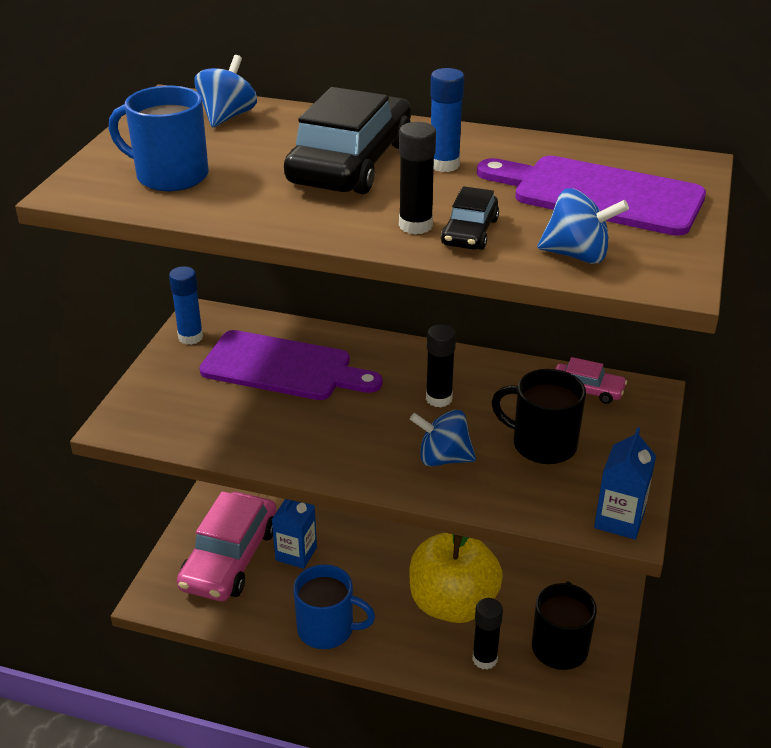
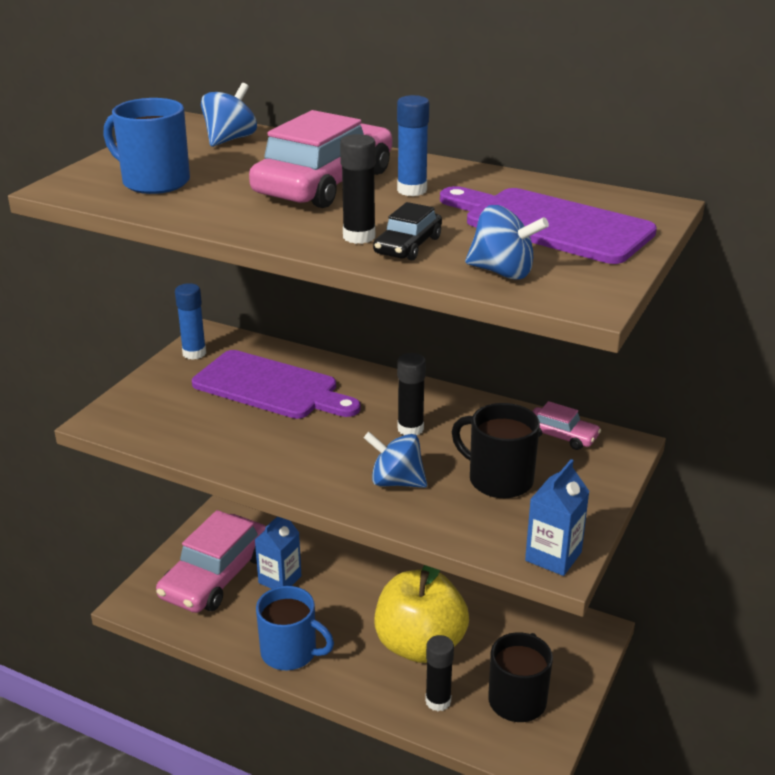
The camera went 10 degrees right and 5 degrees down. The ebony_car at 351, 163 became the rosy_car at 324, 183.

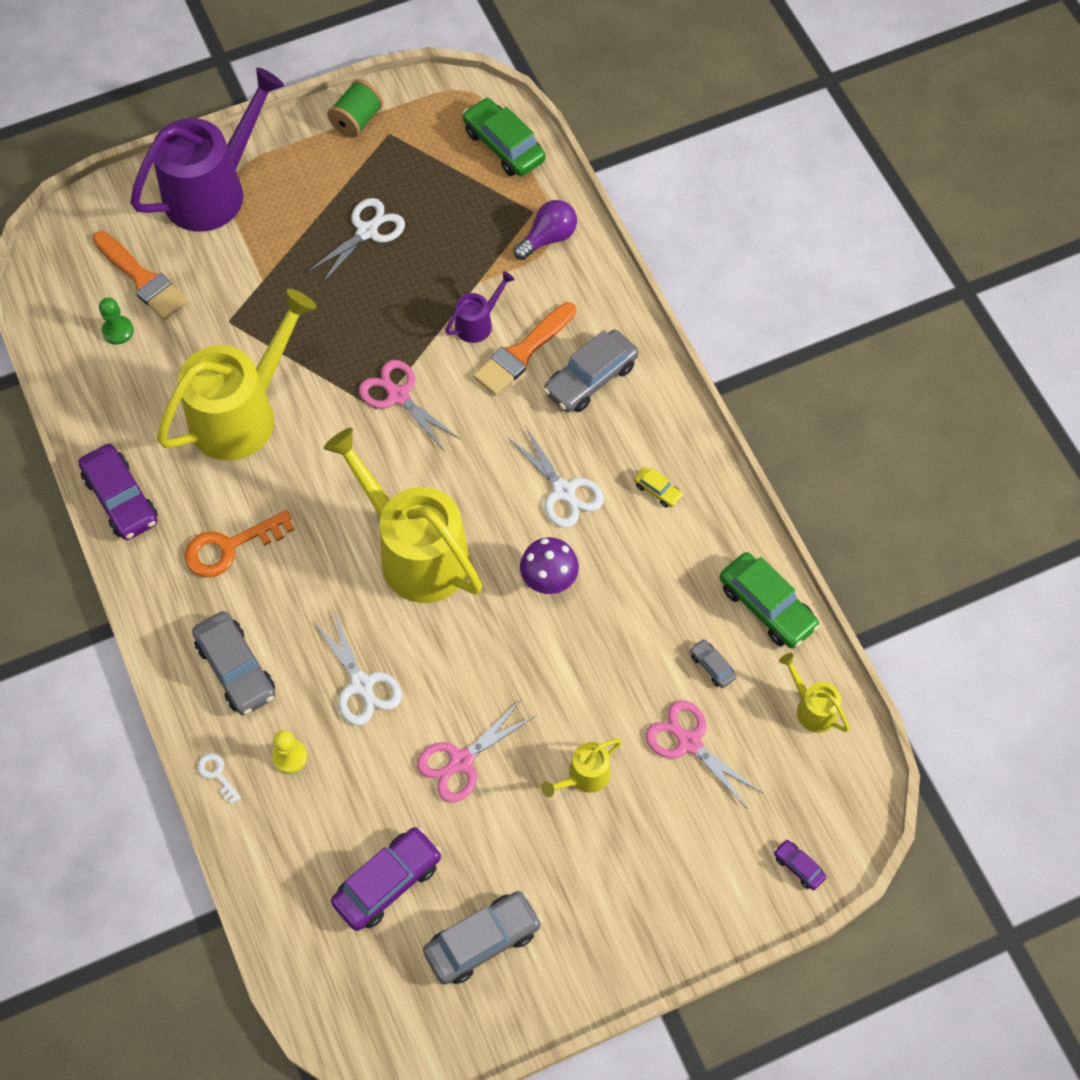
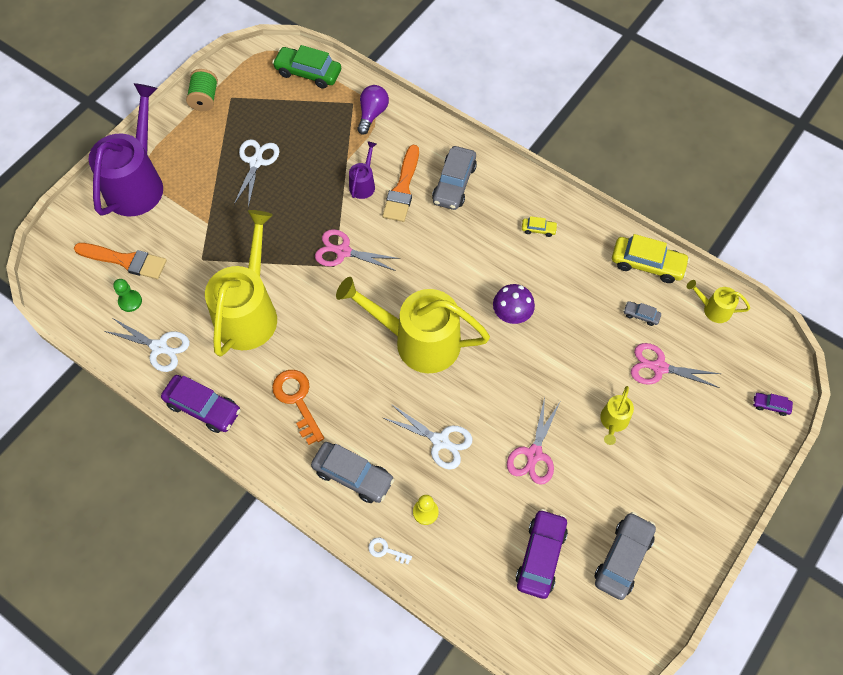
The camera went 30 degrees left and 0 degrees up. The white_pair_of_scissors moved from 563, 491 to 159, 347. The bright_orange_door_key at 230, 547 turned 120 degrees clockwise. The emerald_car at 767, 606 became the bright_yellow_car at 647, 264.

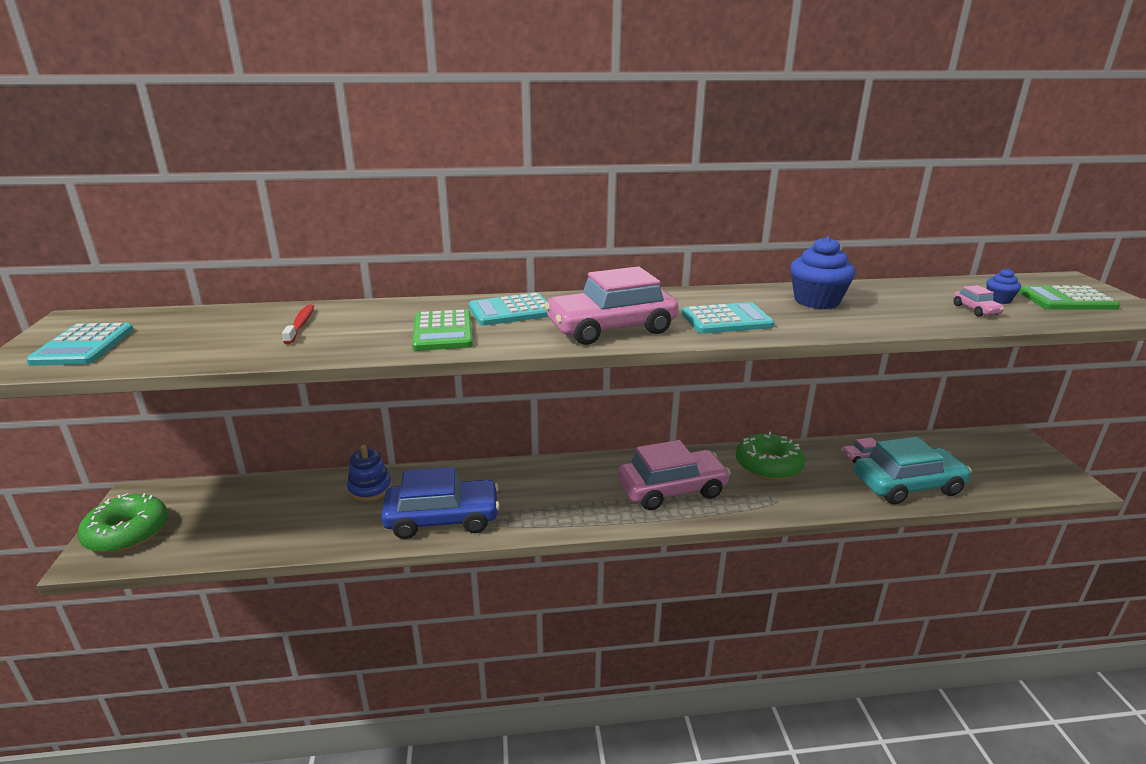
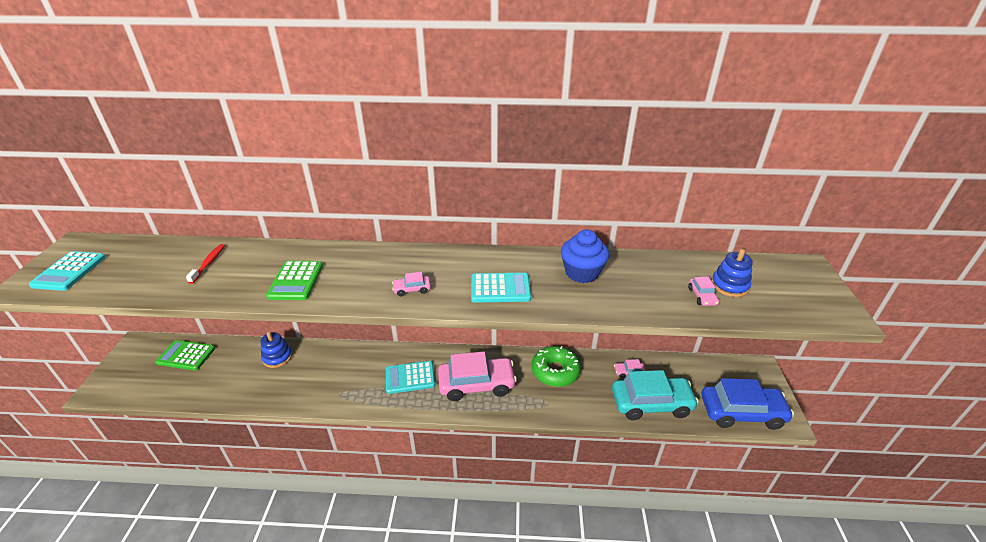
The camera went 10 degrees right and 10 degrees up. The emerald_adding_machine moved from 1066, 300 to 186, 355. The teal_adding_machine moved from 511, 311 to 410, 377. The rosy_car at 611, 328 changed to 0.41 times the size. The royal_blue_car moved from 442, 518 to 741, 412. The royal_blue_muffin at 998, 300 was replaced by the royal_blue_ring_stacker at 729, 286. The emerald_donut at 127, 533 disappeared.

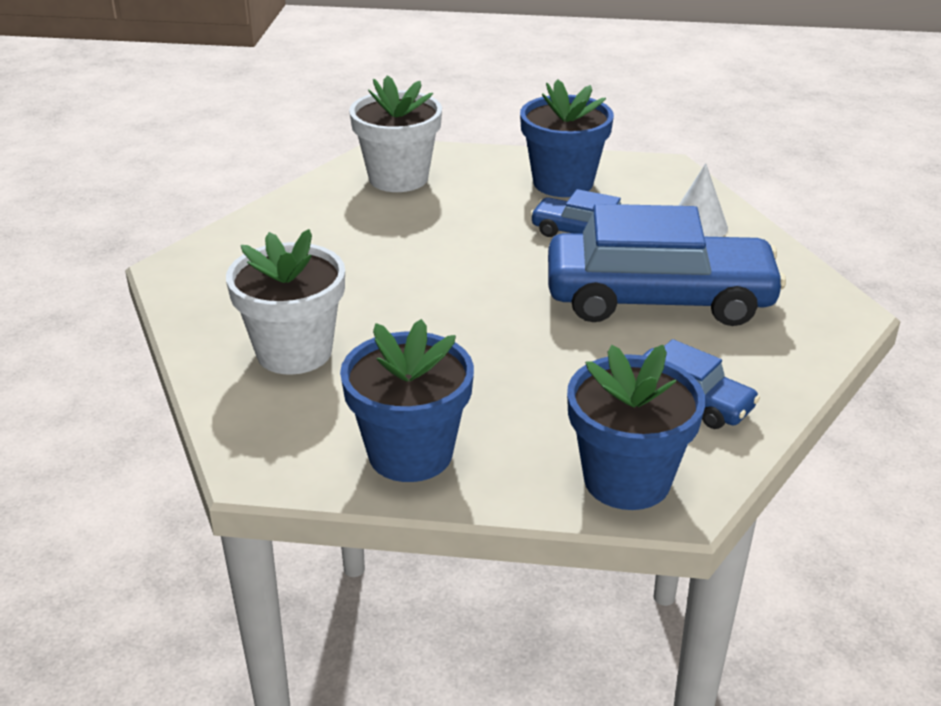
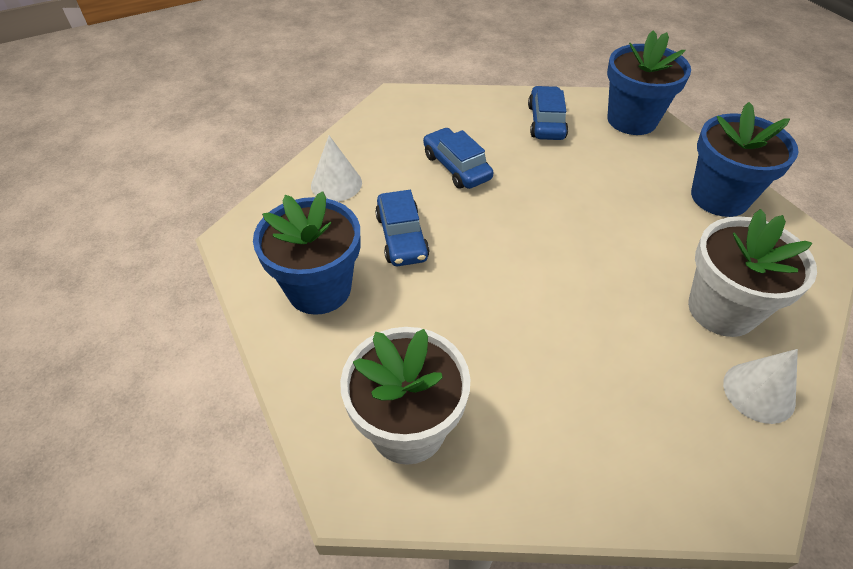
The camera went 125 degrees left and 15 degrees up. The royal_blue_car at 659, 299 changed to 0.49 times the size. The white_solid_cone at 758, 392 appeared.

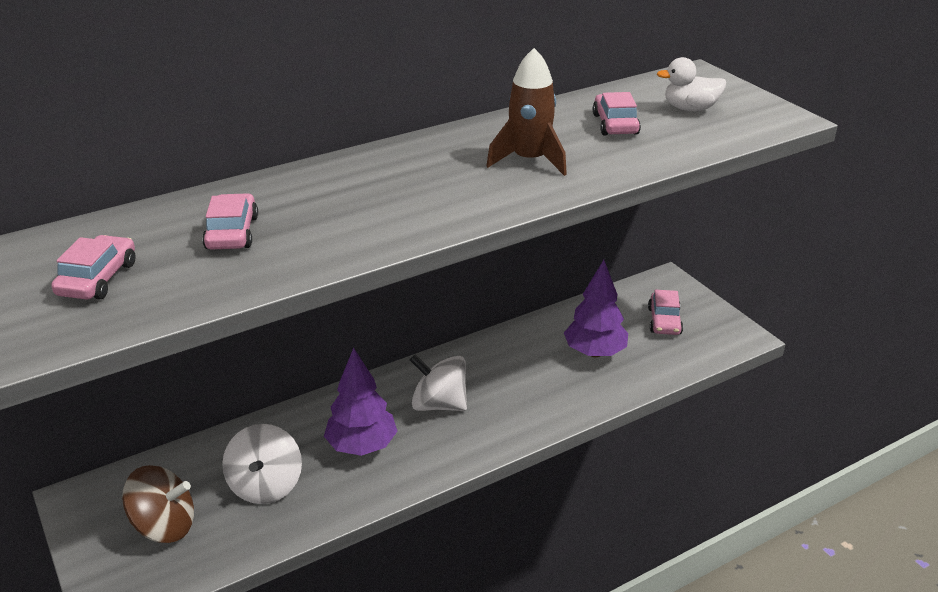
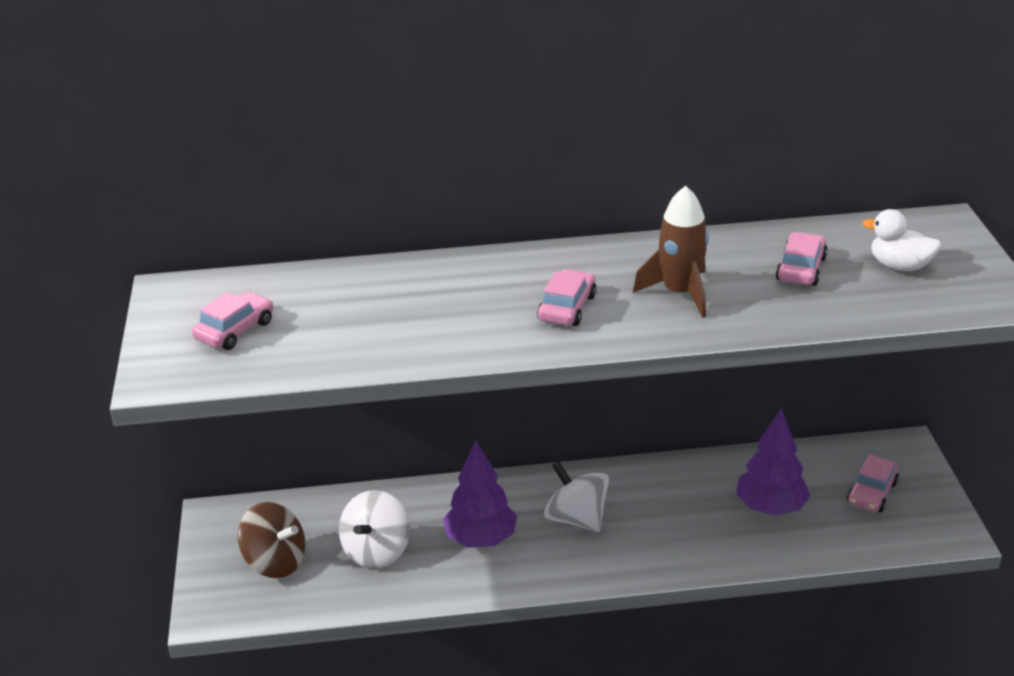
The camera went 25 degrees right and 0 degrees up. The rosy_car moved from 232, 233 to 567, 308.

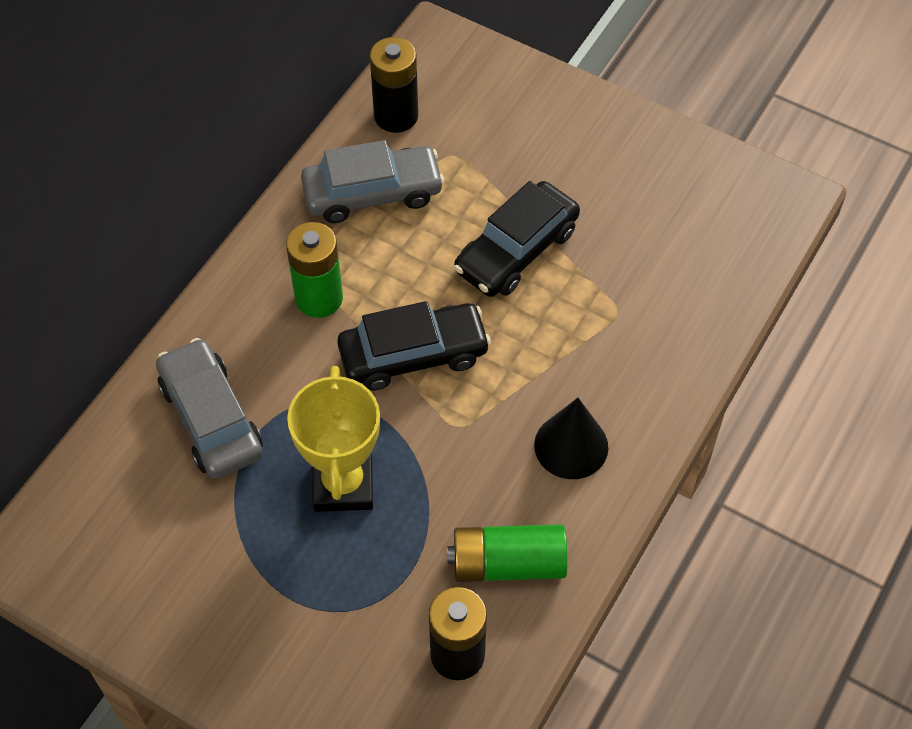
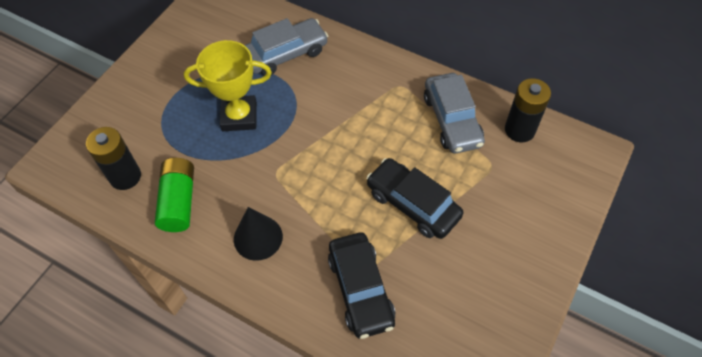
The camera went 90 degrees right and 0 degrees up. The ebony_car moved from 413, 355 to 360, 289. The emerald_AA_battery at 319, 298 disappeared.

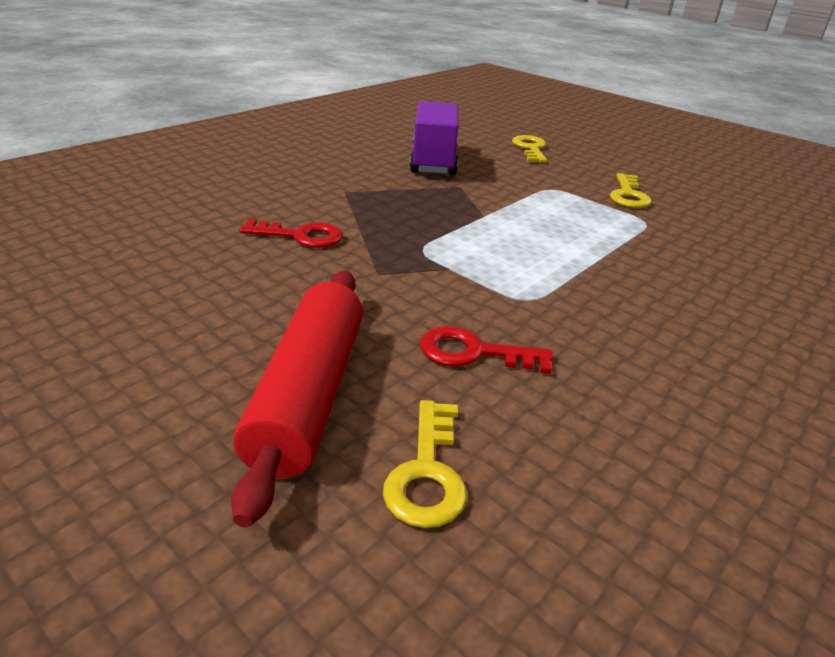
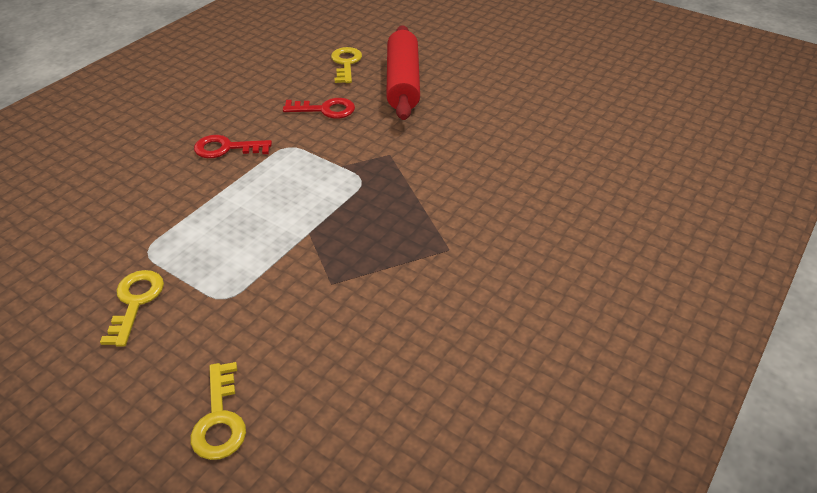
The camera went 175 degrees right and 10 degrees up. The red_door_key moved from 301, 236 to 226, 148. The violet_truck at 434, 161 disappeared.

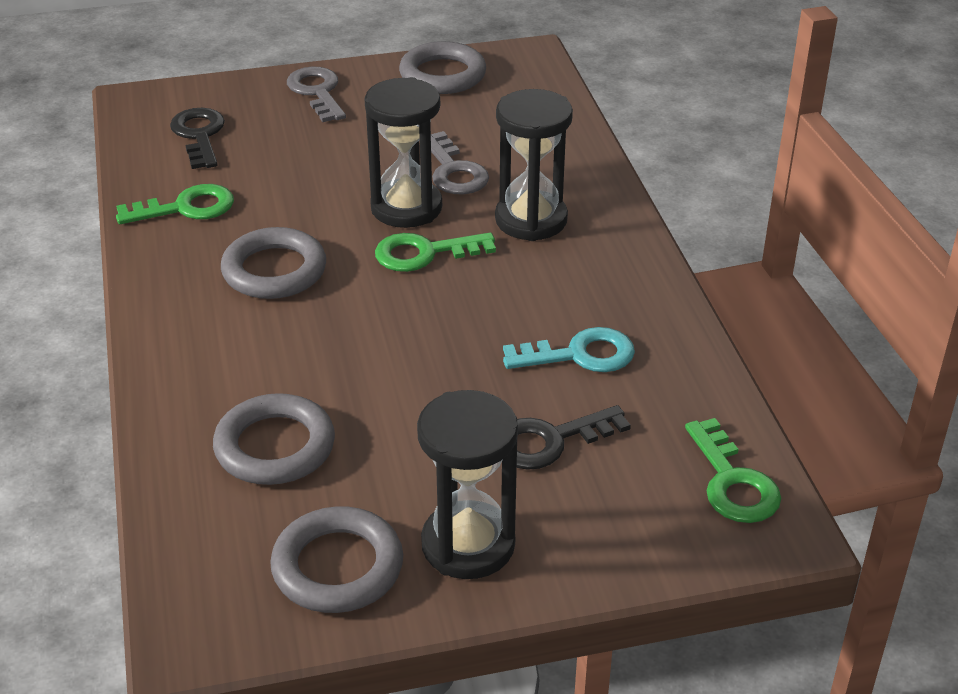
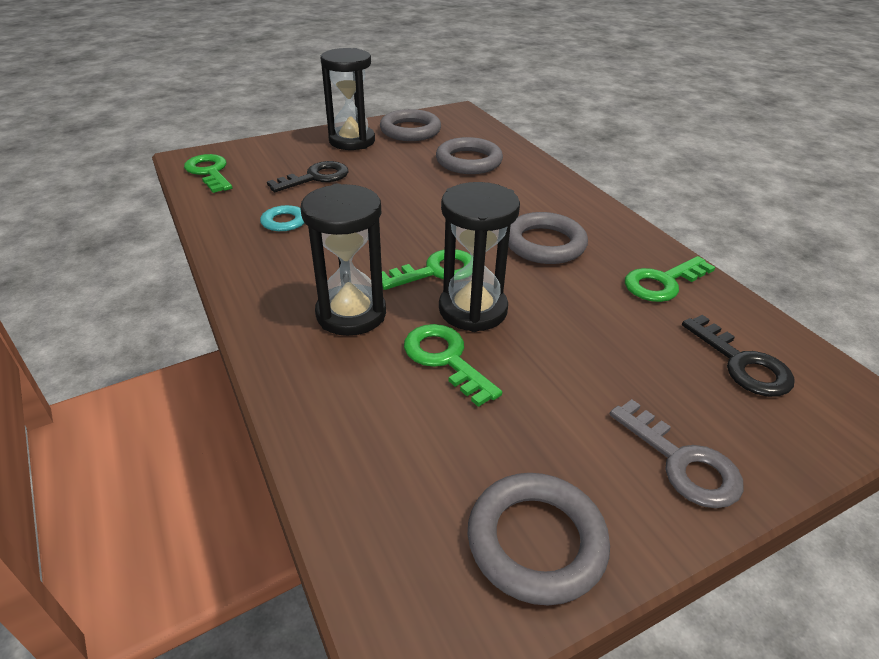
The camera went 165 degrees right and 0 degrees up. The gray_door_key at 454, 171 became the emerald_door_key at 445, 359.

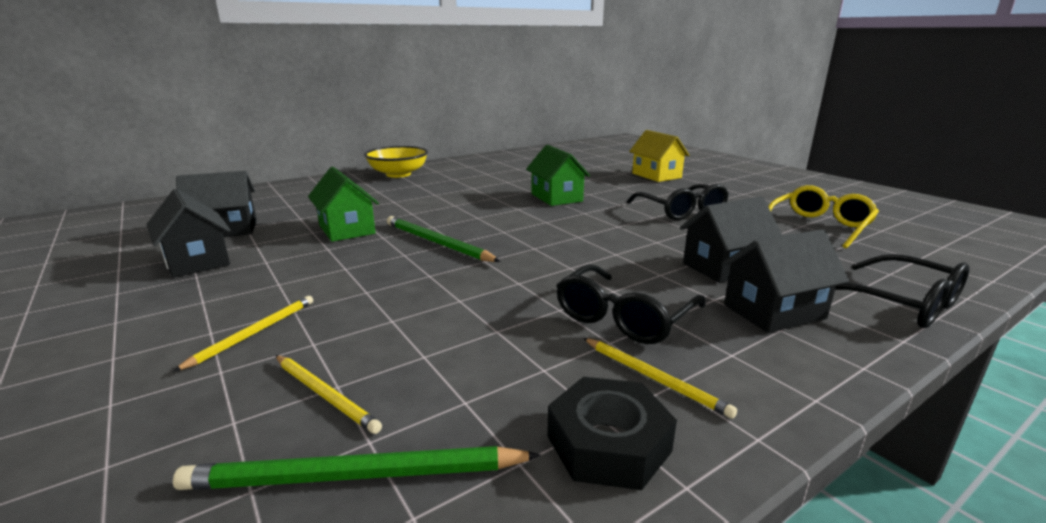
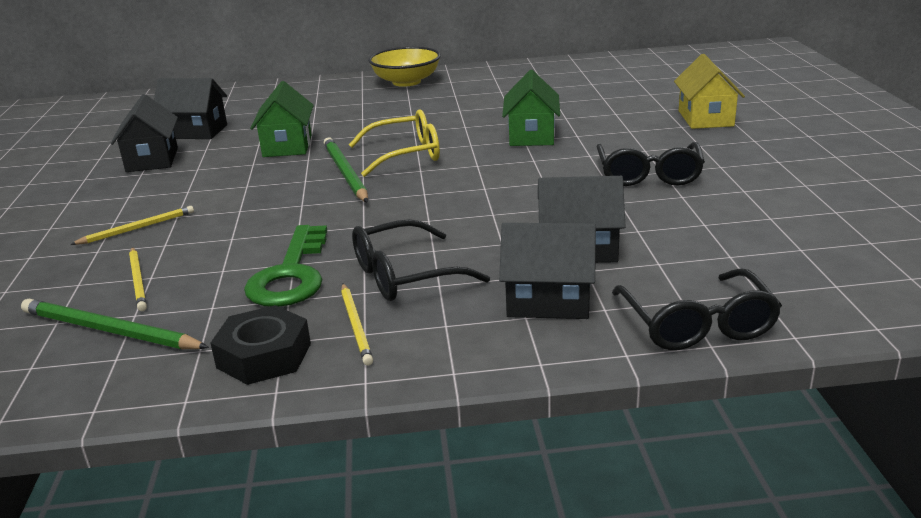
The camera went 30 degrees right and 5 degrees up. The emerald_door_key at 291, 274 appeared. The bright_yellow_glasses moved from 819, 226 to 405, 154.

